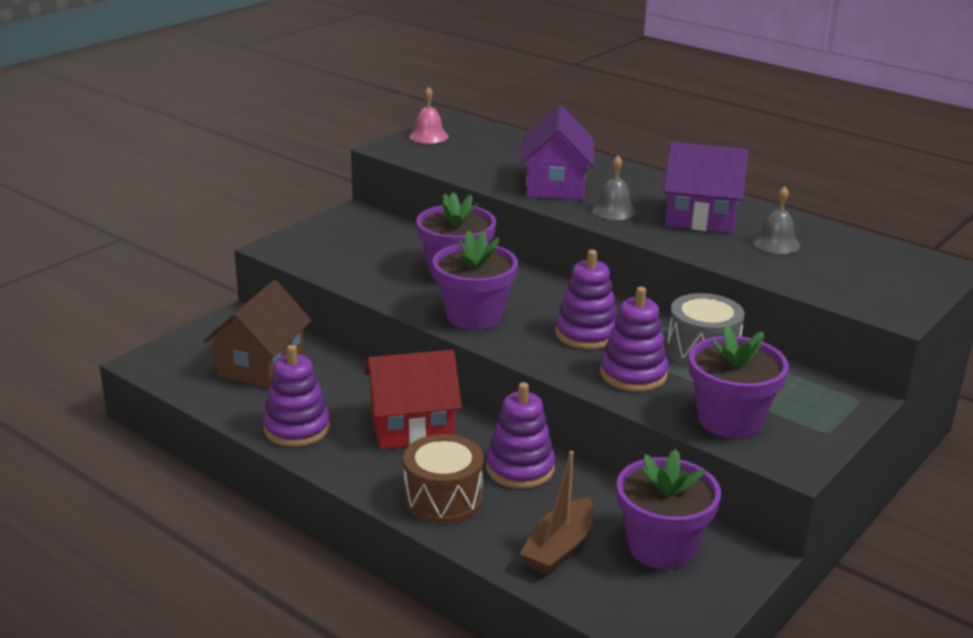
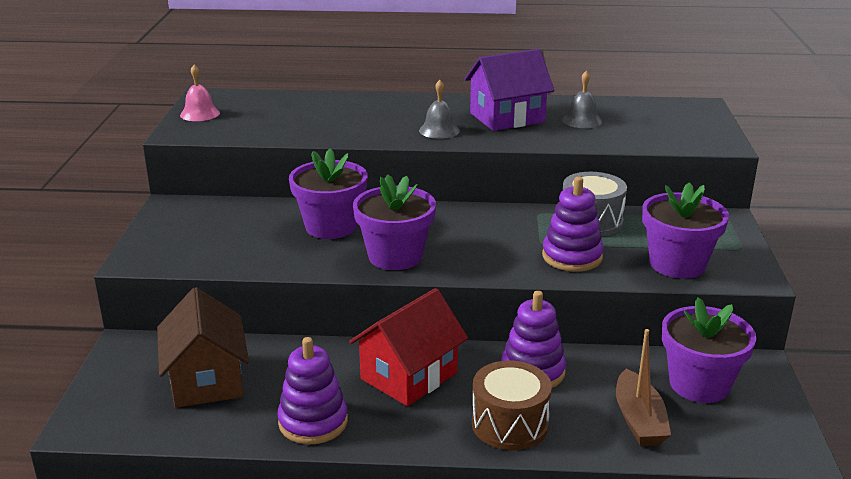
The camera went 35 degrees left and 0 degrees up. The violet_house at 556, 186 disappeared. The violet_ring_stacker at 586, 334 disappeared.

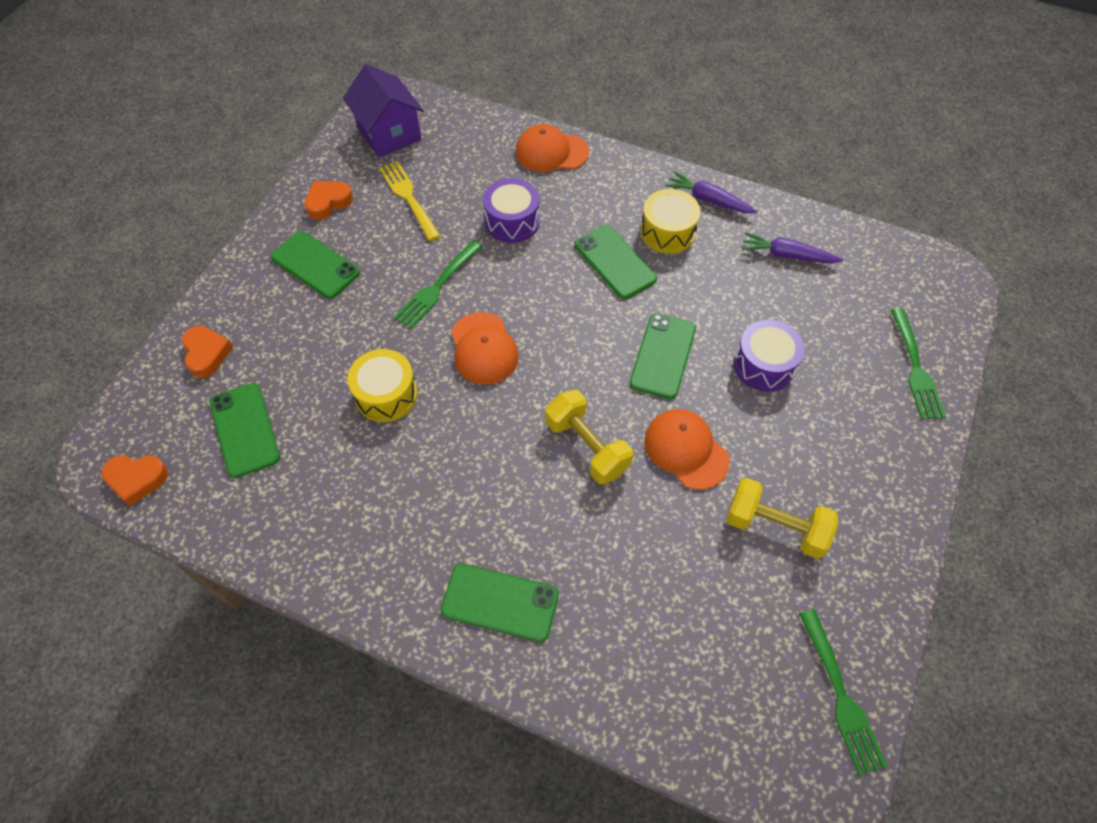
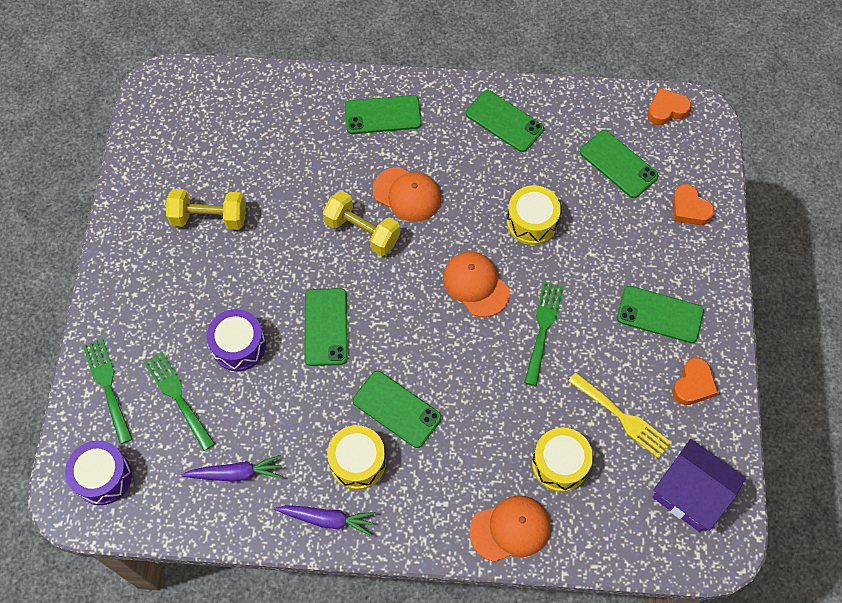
The camera went 160 degrees right and 5 degrees up. The violet_drum moved from 512, 221 to 103, 477. The emerald_dinner_fork moved from 841, 696 to 178, 397. The bright_orange_baseball_cap moved from 686, 450 to 407, 194. The emerald_phone at 504, 121 appeared. The bright_yellow_drum at 559, 464 appeared.

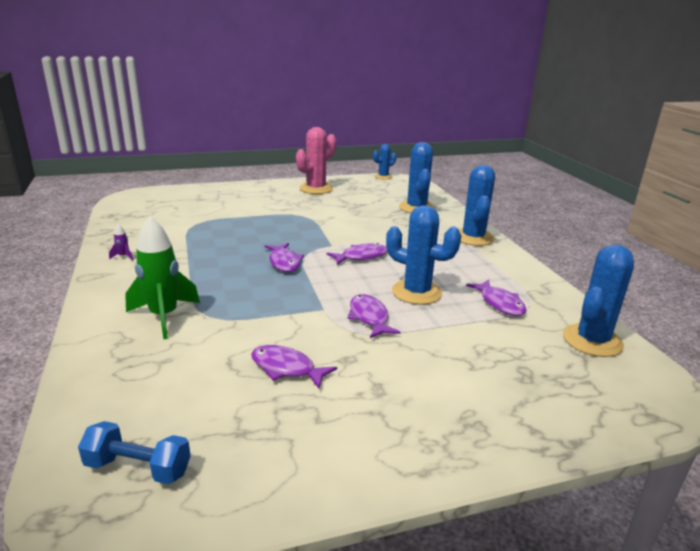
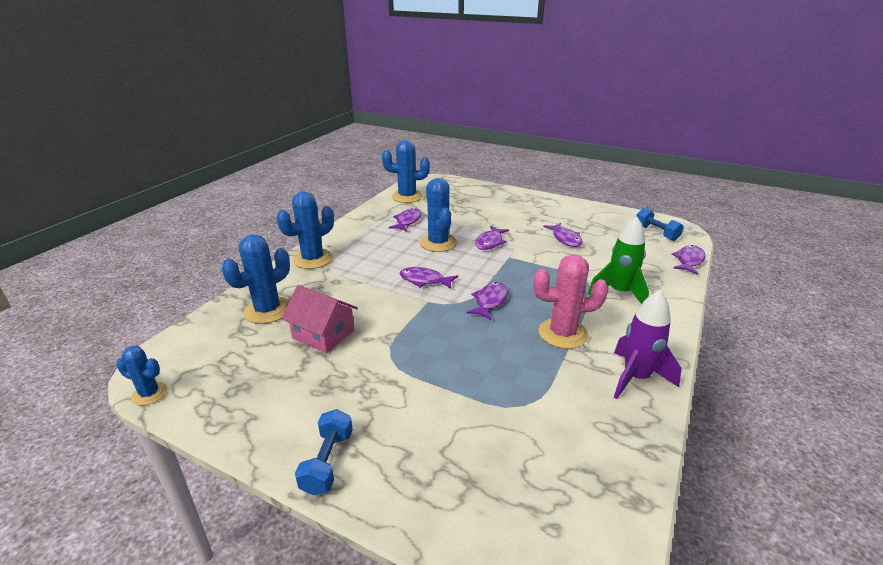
The camera went 135 degrees left and 5 degrees up. The rosy_house at 323, 334 appeared. The royal_blue_free_weight at 328, 462 appeared. The rosy_cactus moved from 316, 189 to 563, 333. The violet_spaceship at 123, 256 changed to 2.50 times the size. The violet_fish at 689, 261 appeared.

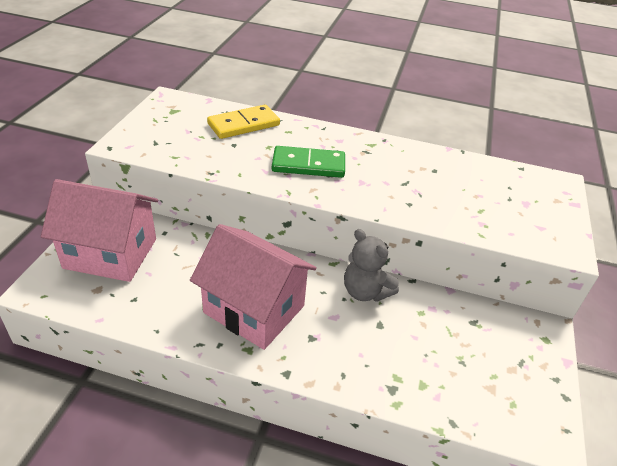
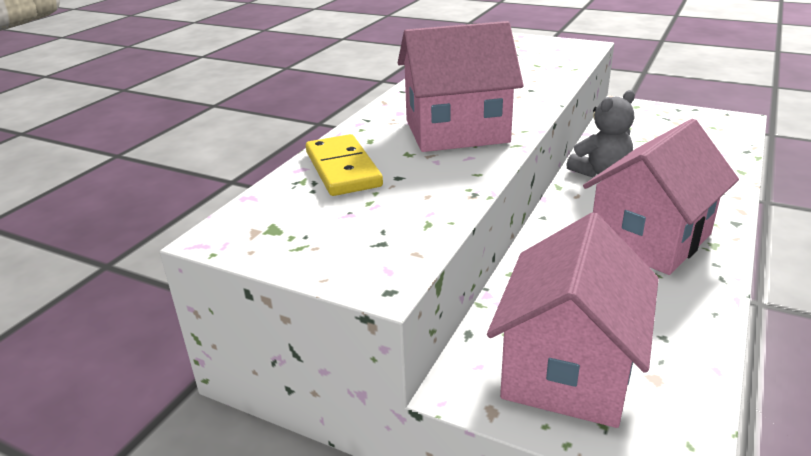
The camera went 75 degrees left and 10 degrees down. The emerald_domino_tile at 308, 165 was replaced by the rosy_house at 456, 131.

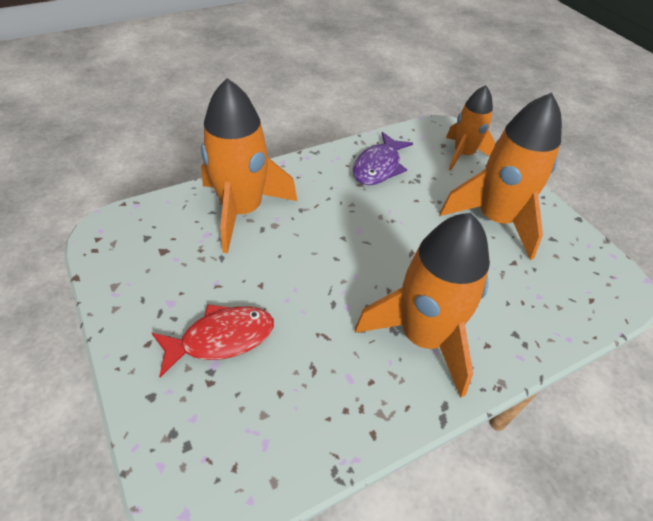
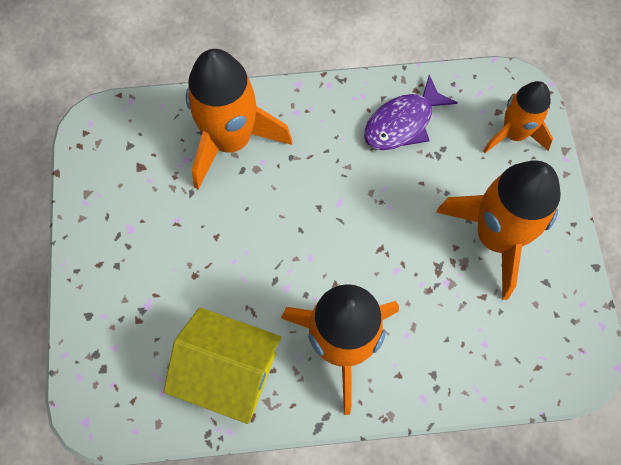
The camera went 25 degrees right and 20 degrees up. The bright_yellow_house at 228, 372 appeared. The red_fish at 221, 339 disappeared.

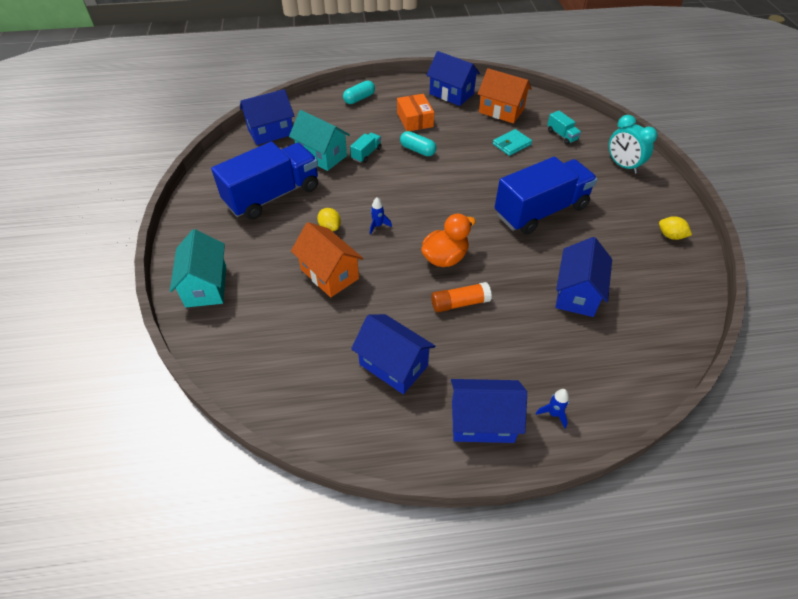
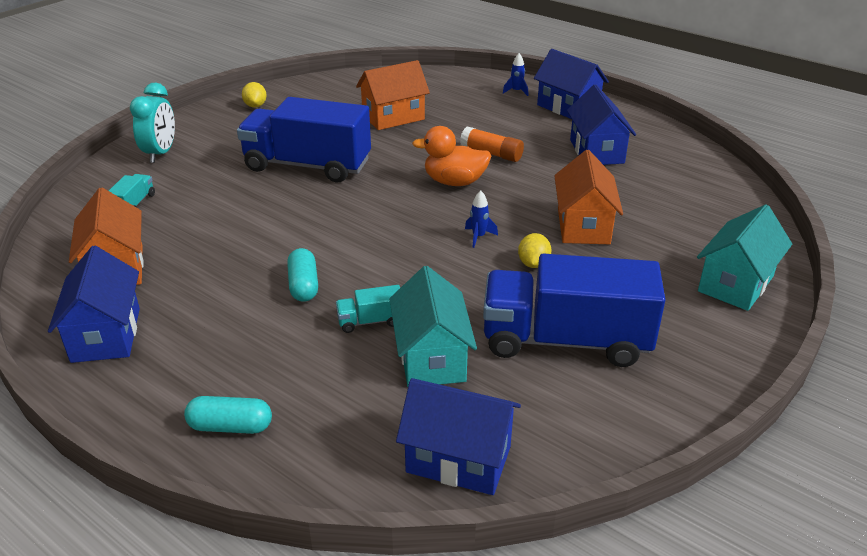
The camera went 135 degrees left and 15 degrees down. The royal_blue_house at 577, 293 became the bright_orange_house at 393, 117. The bright_orange_package at 415, 119 disappeared. The teal_billfold at 511, 144 disappeared.

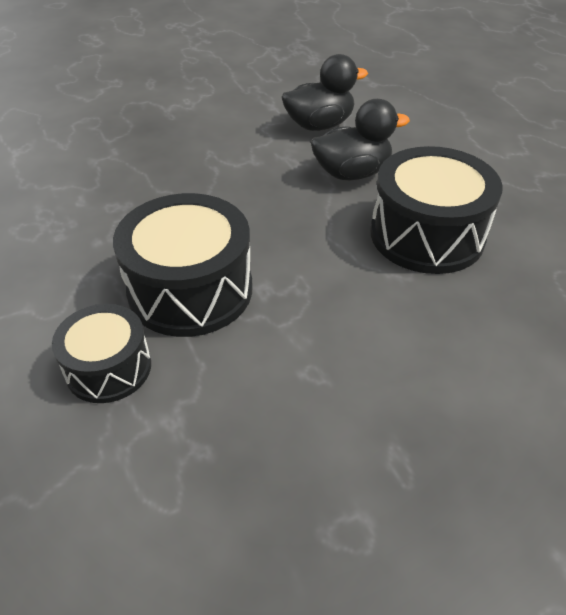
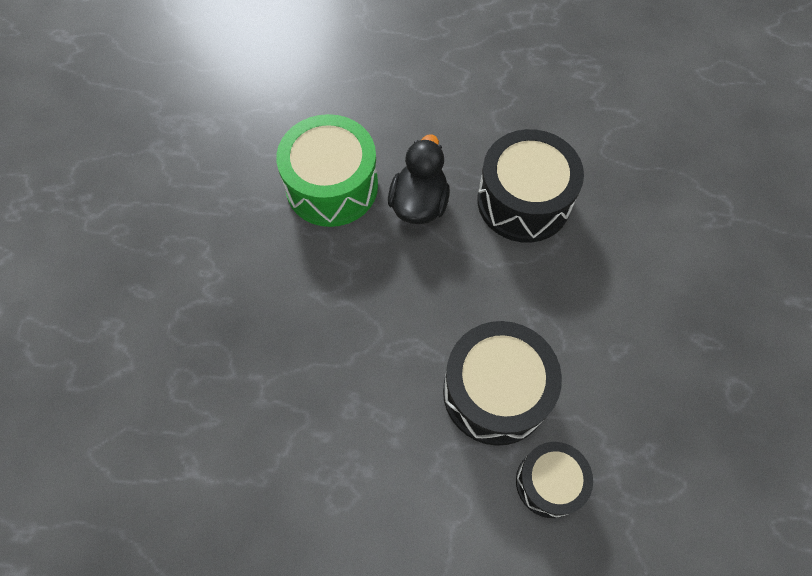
The camera went 60 degrees left and 20 degrees up. The ebony_duck at 319, 125 was replaced by the emerald_drum at 332, 186.

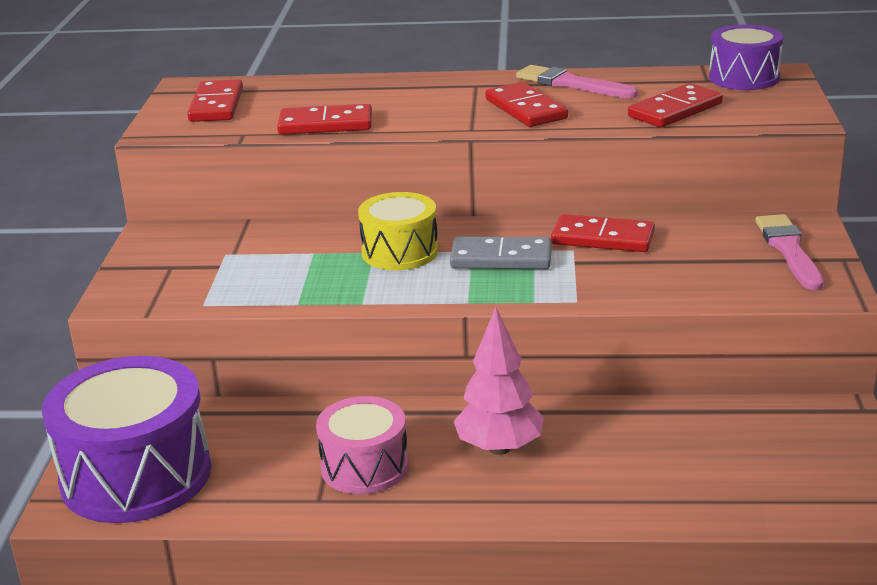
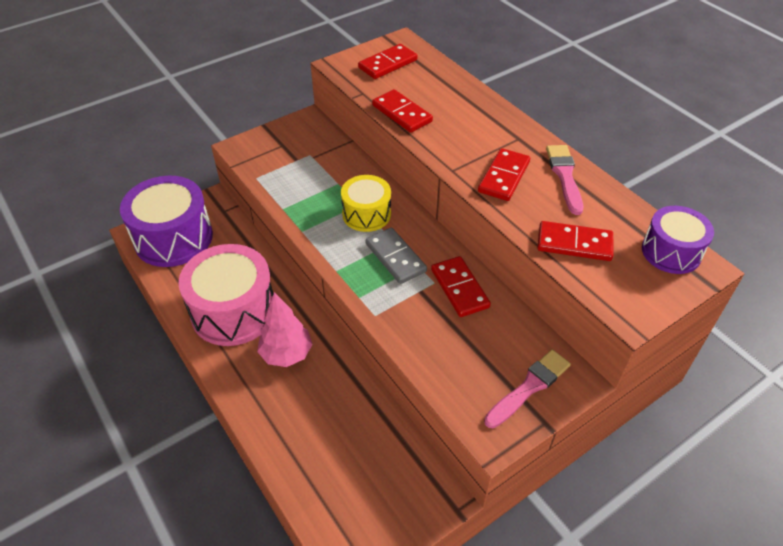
The camera went 50 degrees right and 20 degrees up. The rosy_drum at 364, 467 changed to 1.70 times the size.

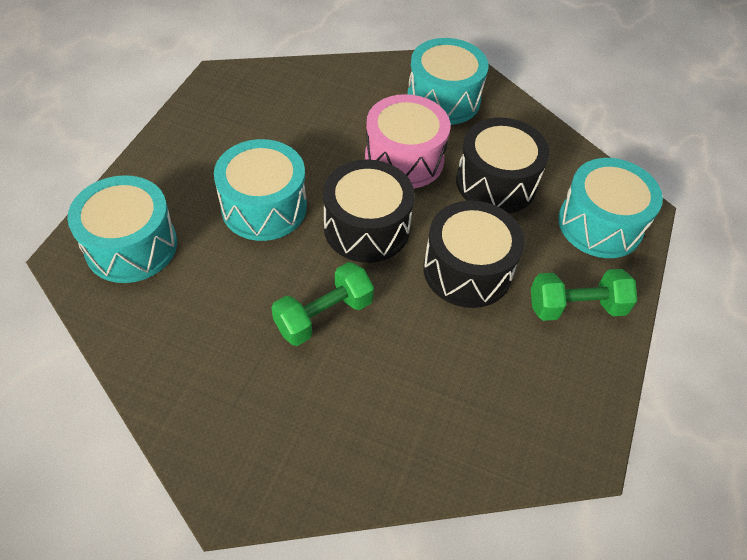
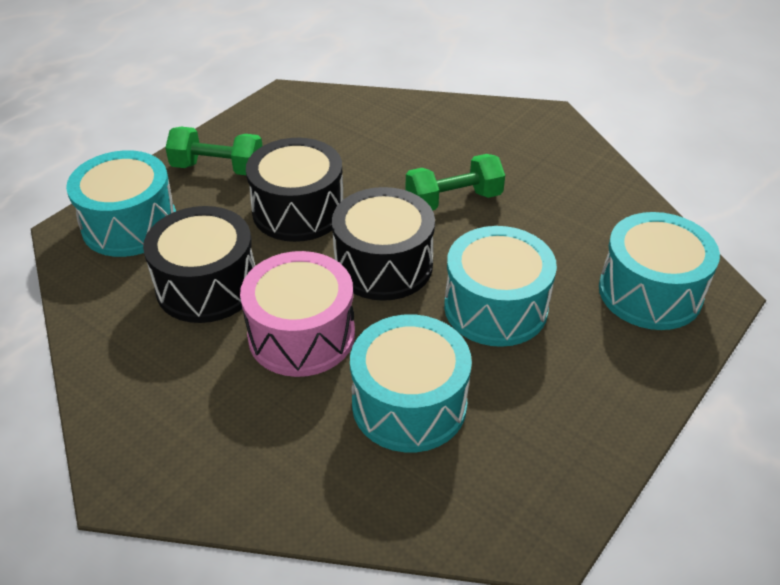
The camera went 160 degrees left and 10 degrees down. The teal_drum moved from 443, 99 to 409, 404.

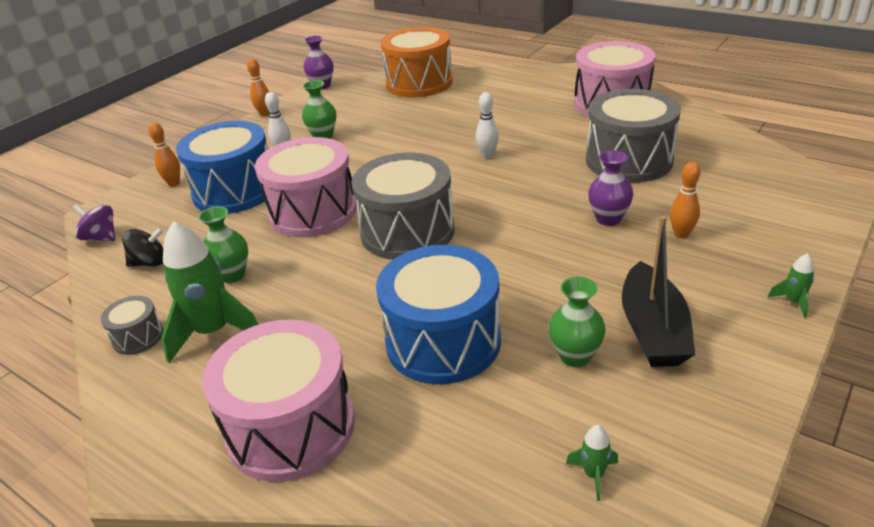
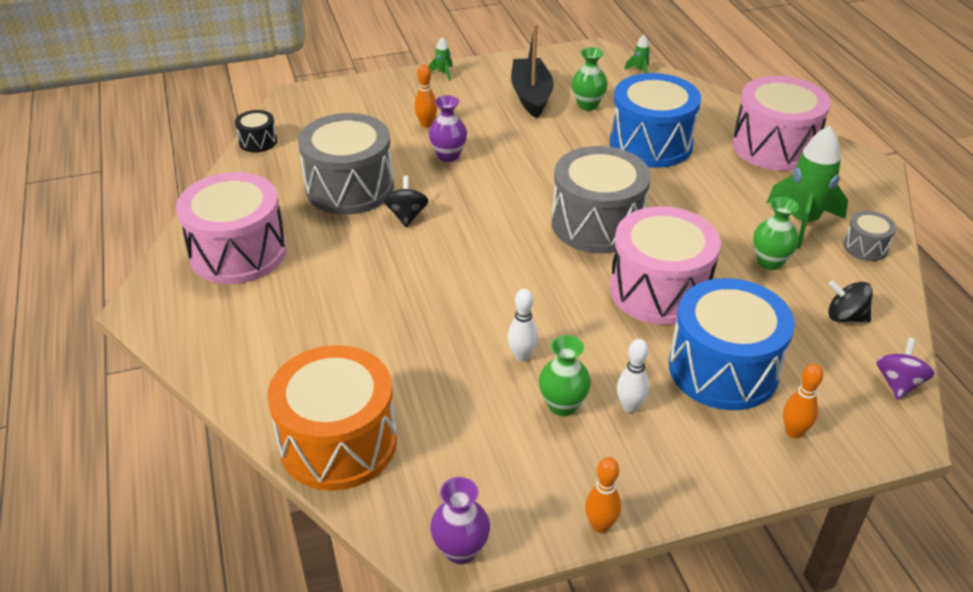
The camera went 145 degrees left and 5 degrees up. The ebony_drum at 258, 142 appeared. The ebony_toy_top at 407, 215 appeared. The white_tenpin moved from 487, 155 to 522, 356. The ebony_sailboat at 653, 330 turned 45 degrees counterclockwise. The violet_toy_top at 101, 237 turned 135 degrees counterclockwise.

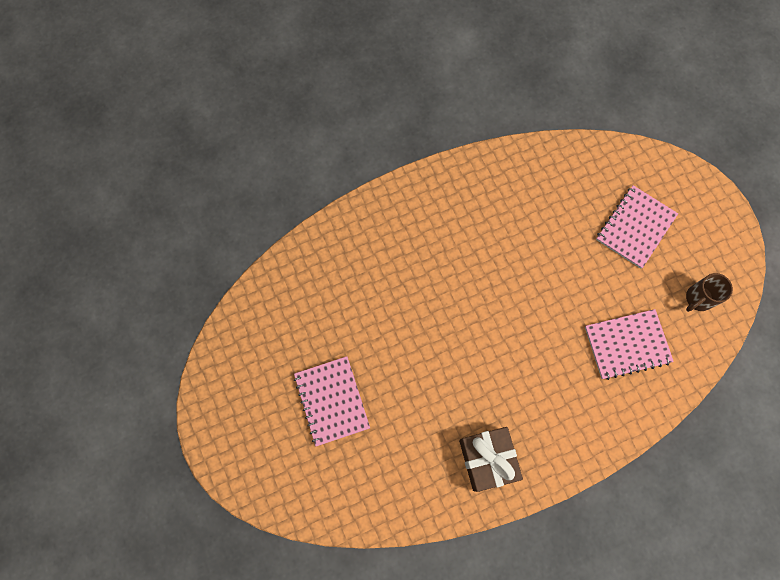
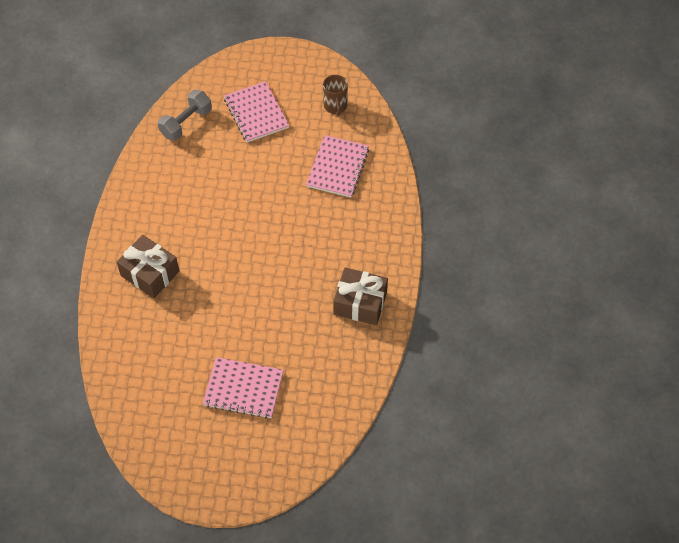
The camera went 60 degrees left and 15 degrees down. The dark_brown_wrapped_gift at 150, 273 appeared. The gray_free_weight at 186, 123 appeared.

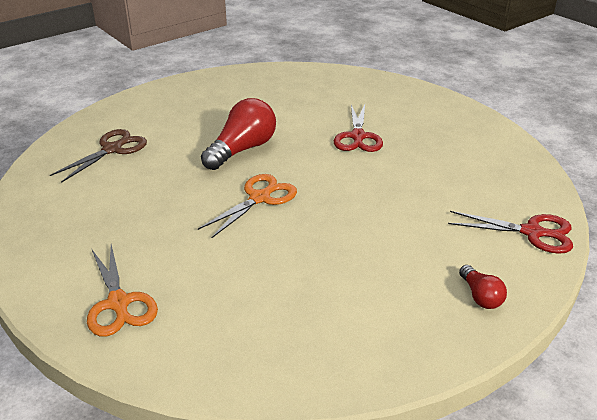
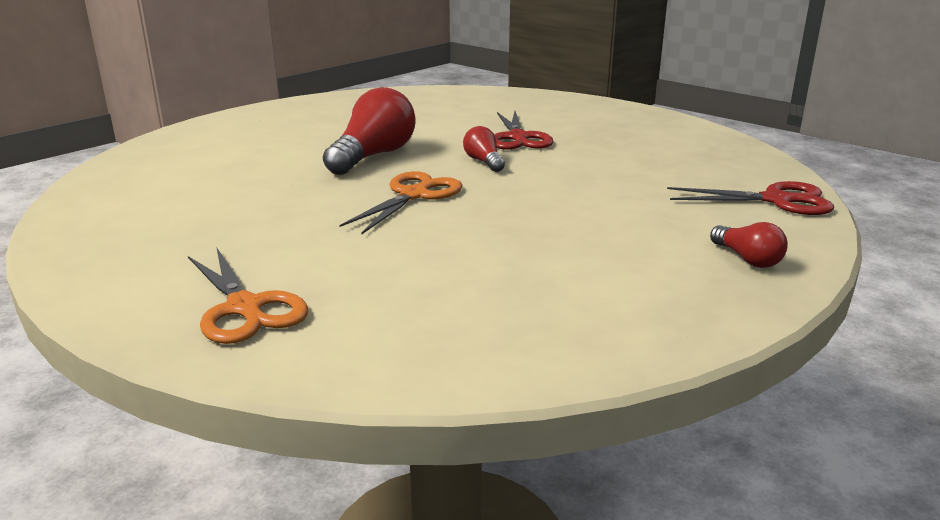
The camera went 10 degrees left and 10 degrees down. The red_lightbulb at 484, 162 appeared. The dark_brown_pair_of_scissors at 112, 149 disappeared.

